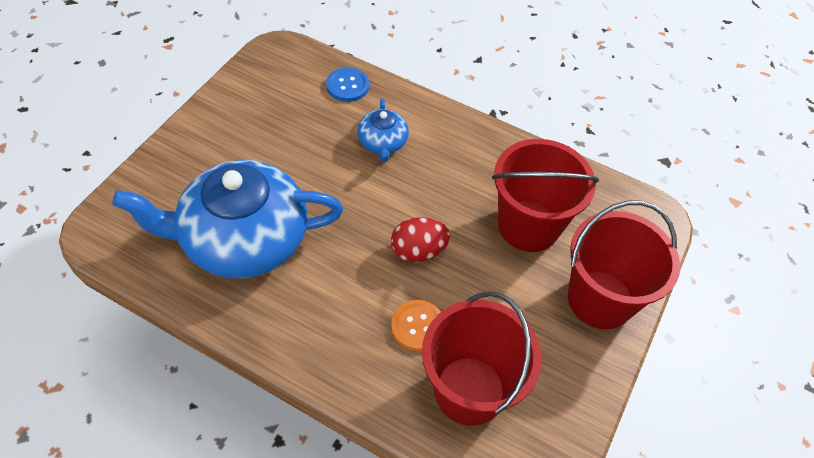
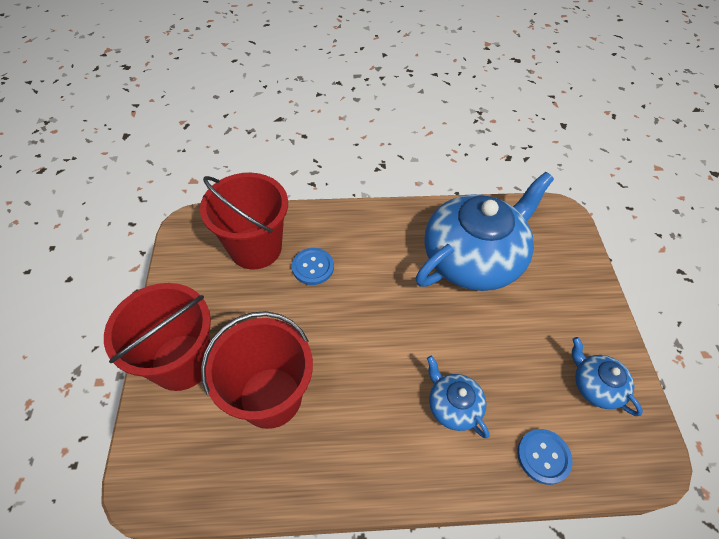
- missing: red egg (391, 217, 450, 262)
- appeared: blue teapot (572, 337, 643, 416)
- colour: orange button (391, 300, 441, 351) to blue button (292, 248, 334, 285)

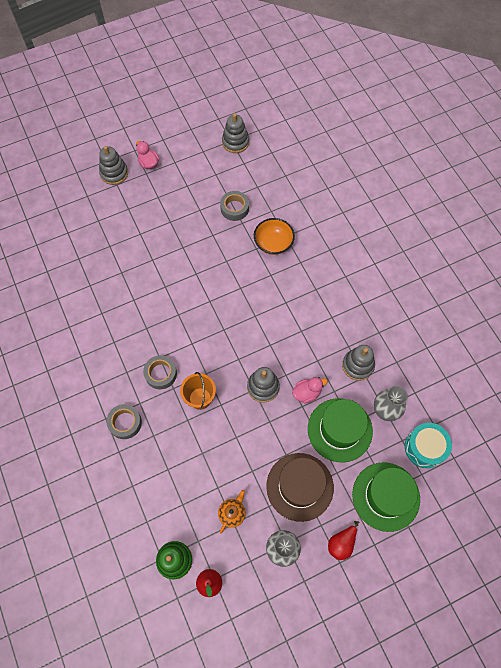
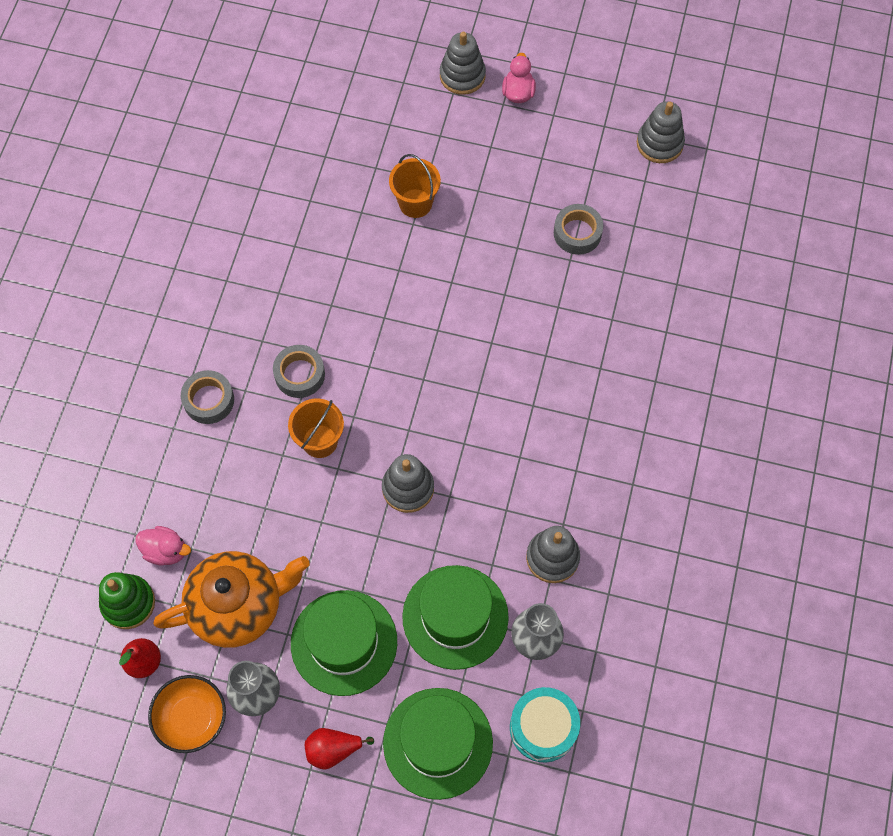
- appeared: orange bucket (389, 154, 441, 218)
- relocated: orange bowl (254, 218, 295, 255) to (148, 675, 226, 753)
- relocated: pink duck (292, 377, 327, 403) to (135, 526, 191, 566)
- colour: brown hat (266, 453, 334, 522) to green hat (291, 590, 397, 696)
- size: orange teapot (218, 490, 246, 534) = (153, 551, 310, 648) x2.24

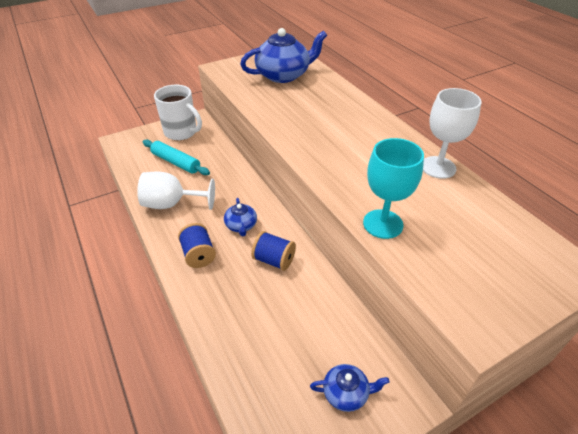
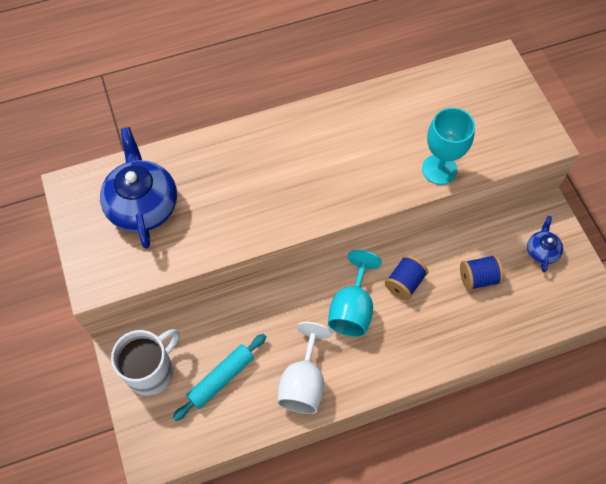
- missing: white goblet (423, 88, 482, 179)
- relocated: blue spool (178, 223, 216, 268) to (460, 255, 504, 291)
- exchanged: blue teapot (224, 198, 257, 237) to turquoise goblet (328, 250, 382, 337)

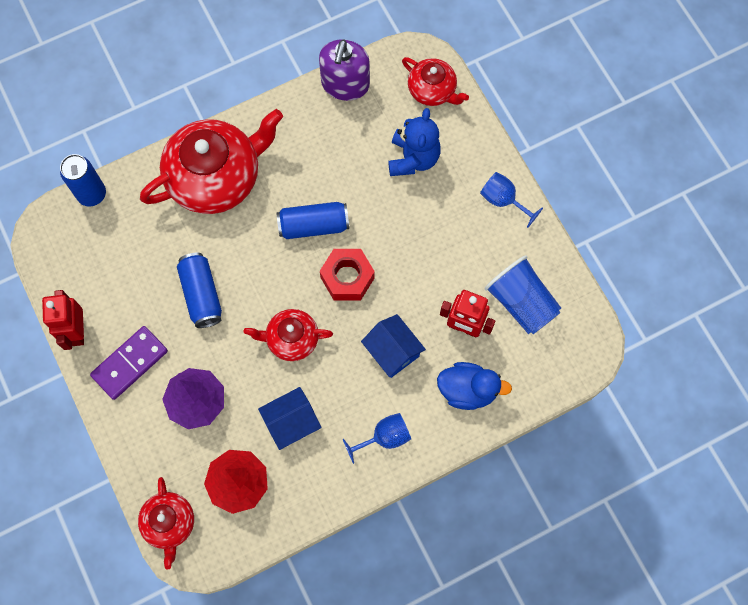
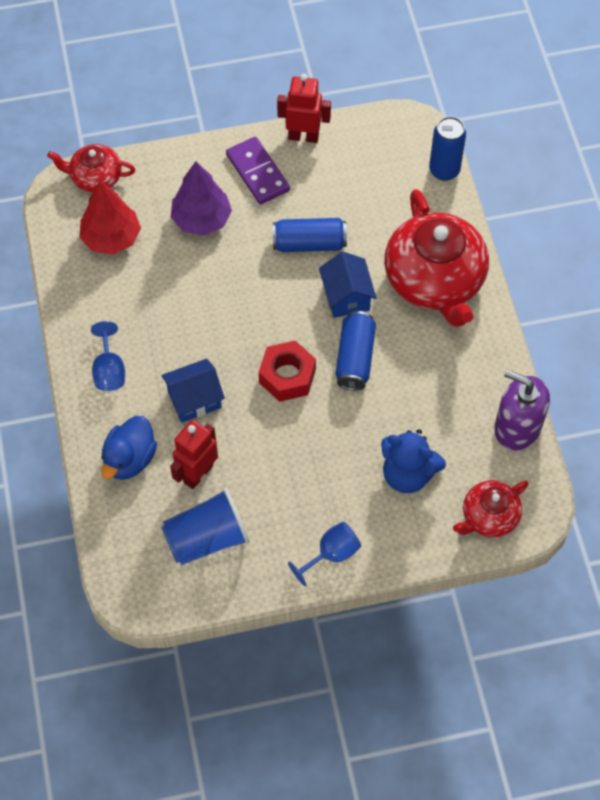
- missing: red teapot (244, 309, 333, 361)
- relocated: blue house (258, 387, 322, 450) to (319, 252, 376, 318)

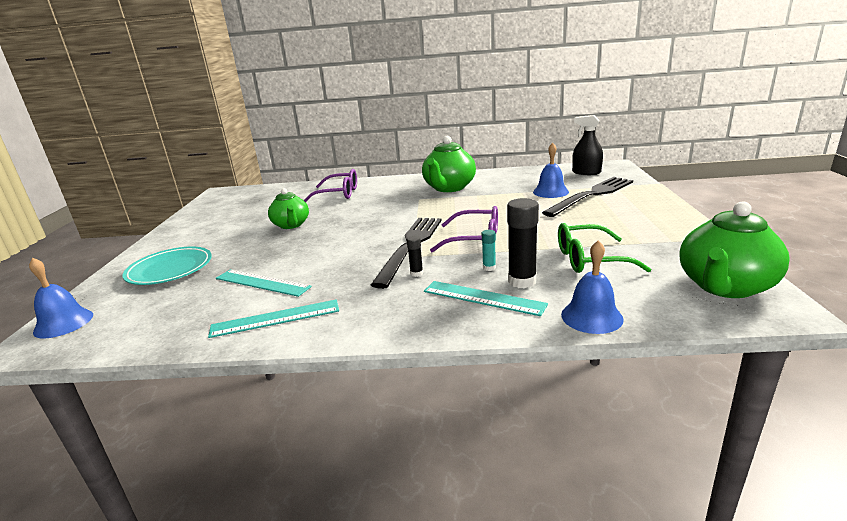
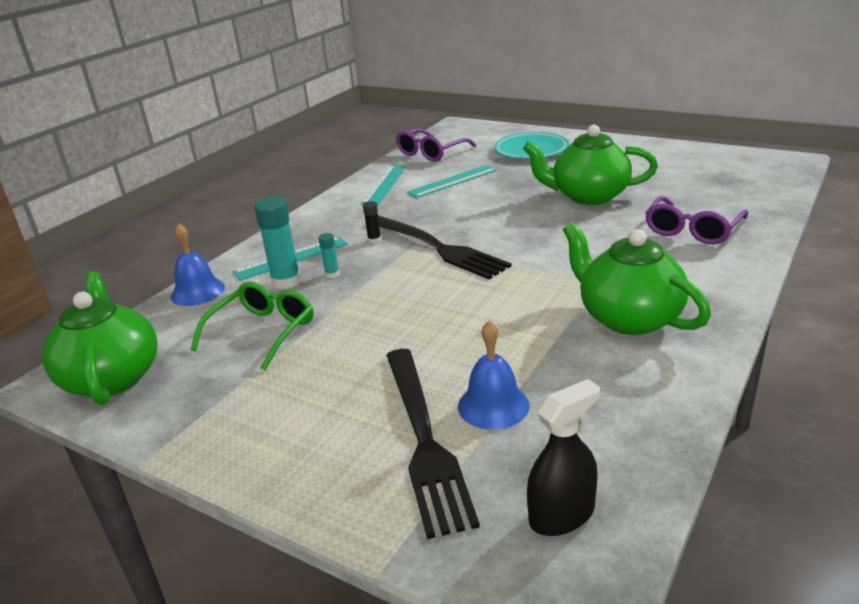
- missing: blue bell (29, 258, 93, 338)
- relocated: purple glasses (430, 206, 498, 252) to (396, 128, 476, 162)
- colour: black glue stick (507, 198, 539, 288) to turquoise glue stick (255, 197, 301, 289)
- size: green teapot (268, 188, 309, 229) = (523, 125, 658, 205) x1.53

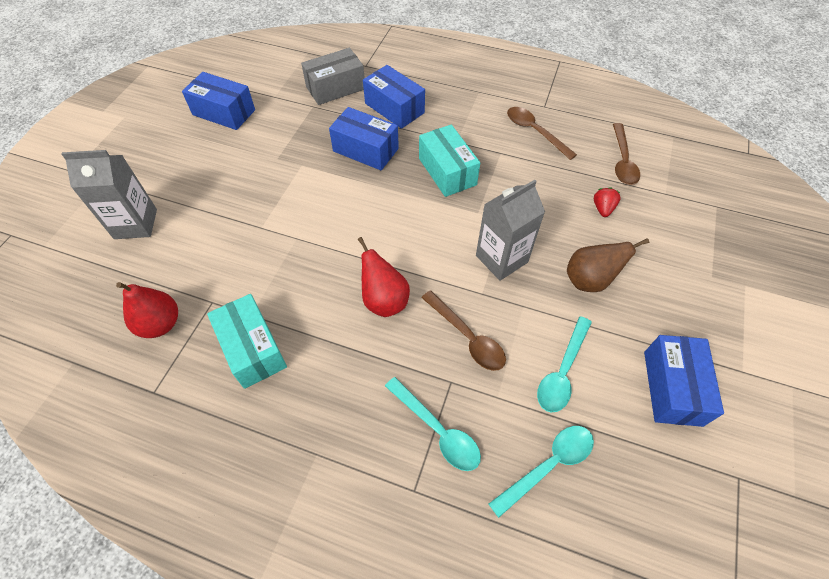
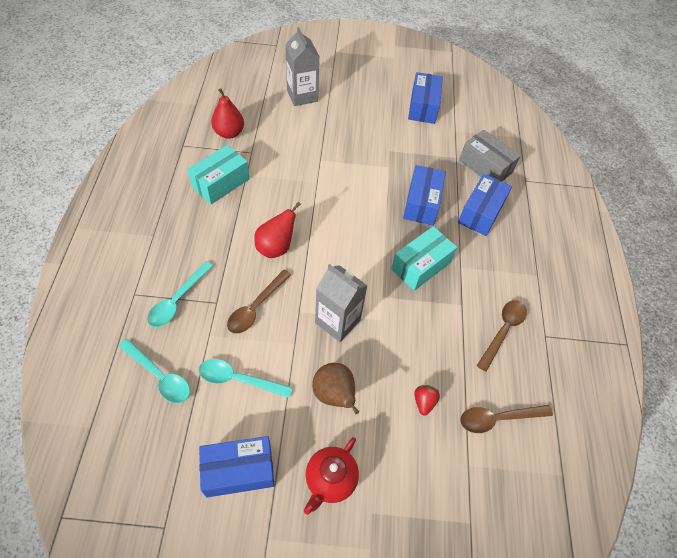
- appeared: red teapot (304, 437, 359, 515)
- spun: red strawberry (594, 187, 621, 217) = (414, 385, 440, 416) 75 degrees counterclockwise

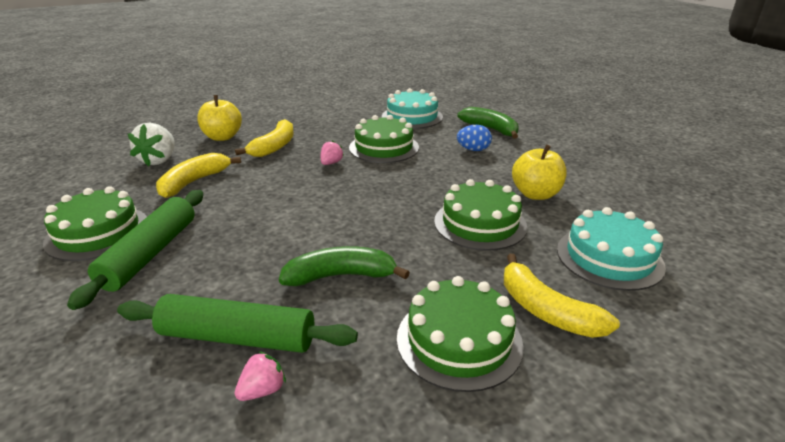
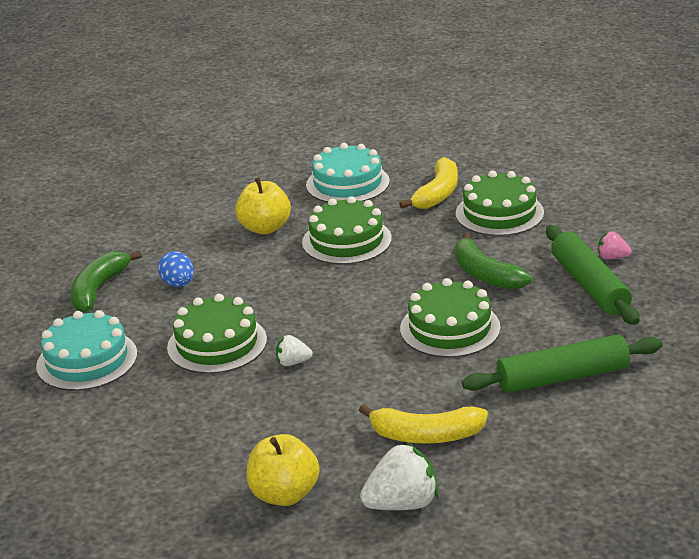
- missing: yellow banana (235, 119, 294, 157)
- relocated: green cake (43, 186, 147, 261) to (400, 278, 500, 358)
- colour: pink strawberry (321, 140, 344, 165) to white strawberry (276, 335, 312, 366)

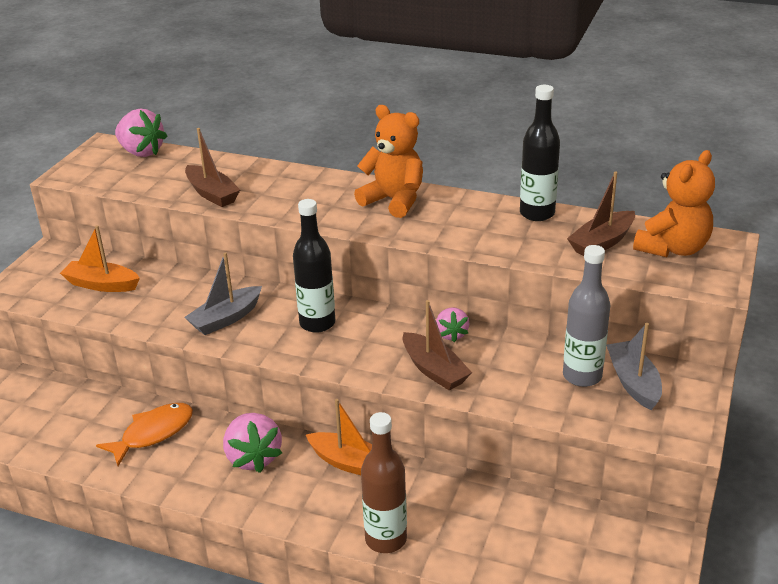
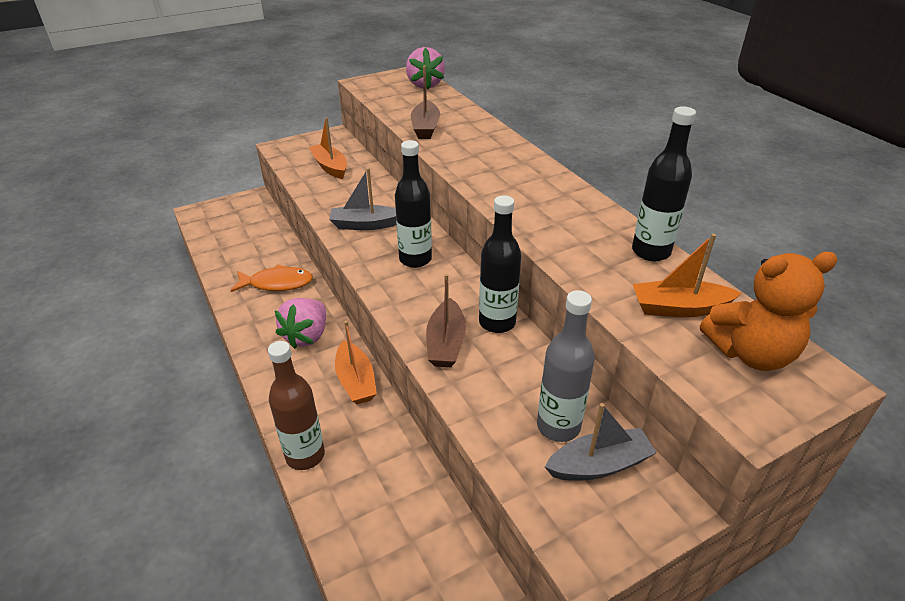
- missing: orange teddy bear (354, 105, 423, 218)
- exchanged: pink strawberry (436, 307, 469, 342) to black bottle (479, 195, 521, 333)
- colour: brown boat (567, 171, 635, 256) to orange boat (633, 234, 741, 317)
- spun: grey boat (606, 323, 662, 410) = (545, 403, 657, 481) 45 degrees clockwise

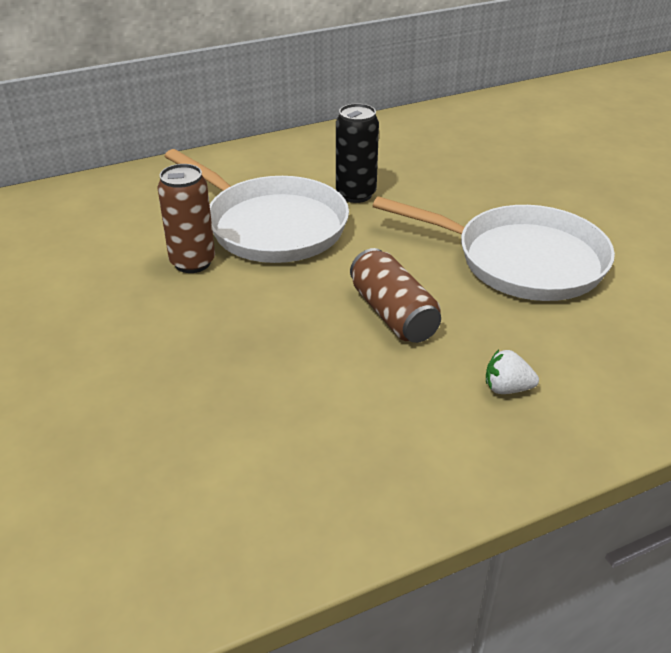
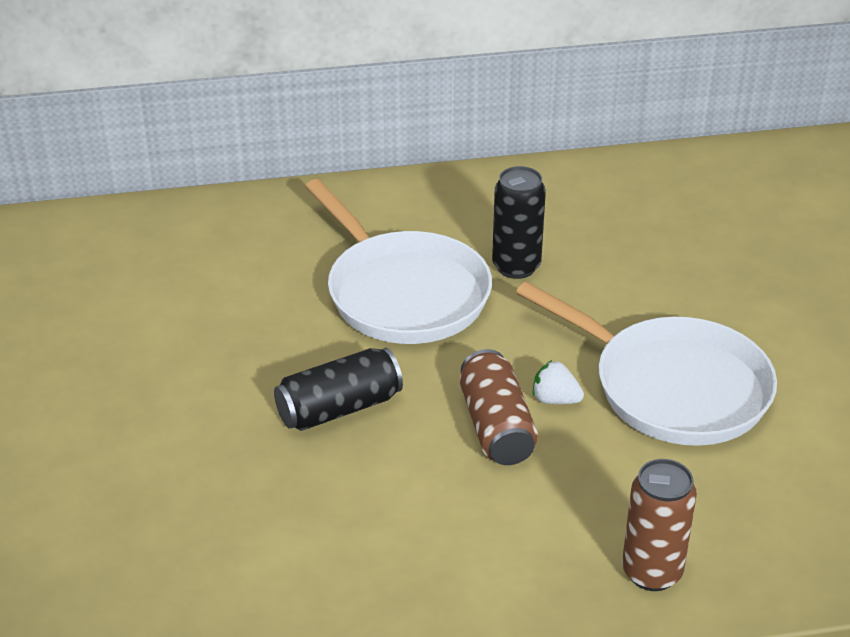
- appeared: black can (274, 348, 403, 431)
- relocated: brown can (157, 164, 215, 273) to (622, 459, 697, 591)
- relocated: white strawberry (486, 350, 539, 394) to (533, 360, 584, 404)

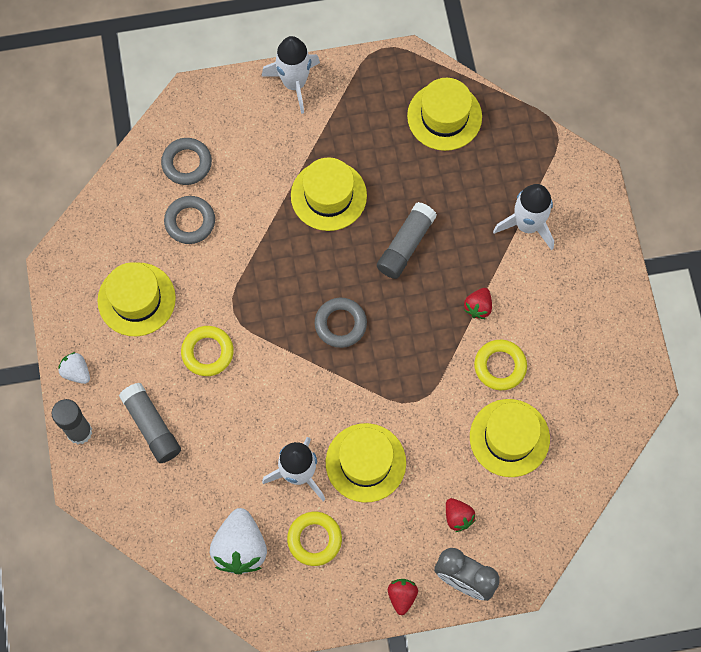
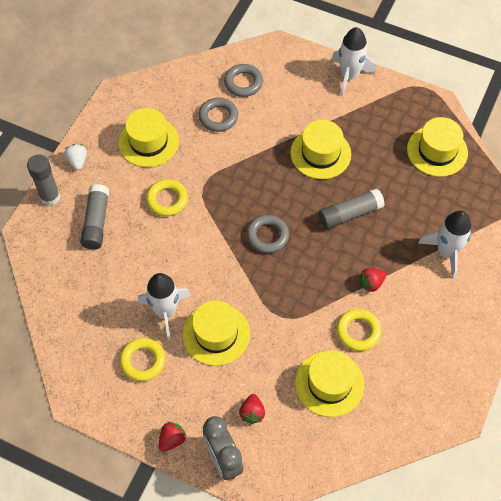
- missing: white strawberry (210, 508, 267, 574)

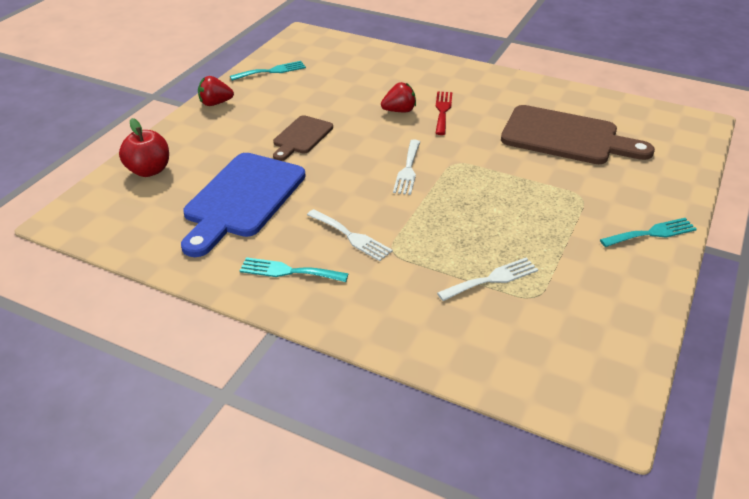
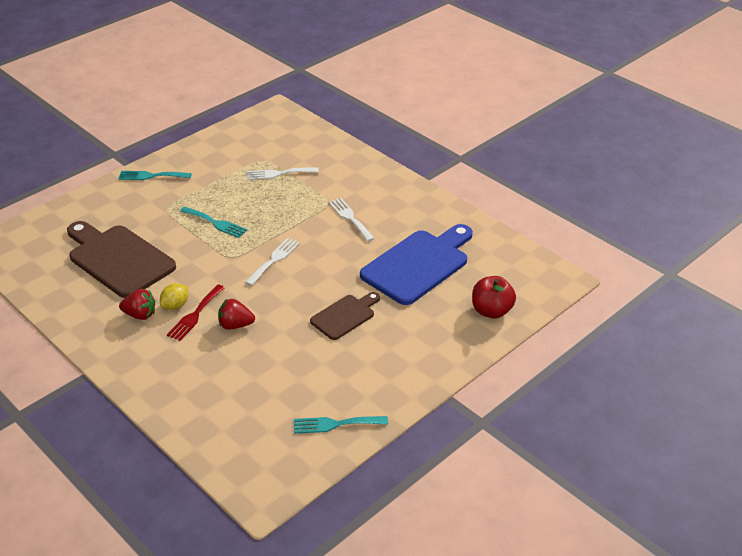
- appeared: yellow lemon (160, 283, 188, 310)
- relocated: red strawberry (198, 76, 234, 106) to (119, 289, 155, 320)
- relocated: turquoise fork (240, 257, 348, 282) to (180, 207, 247, 238)

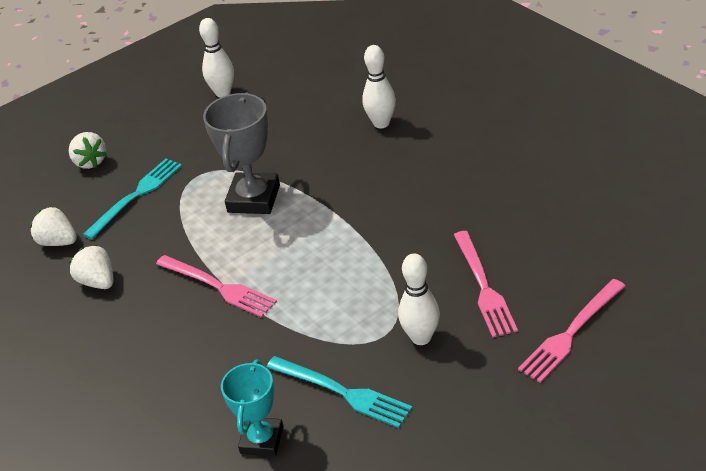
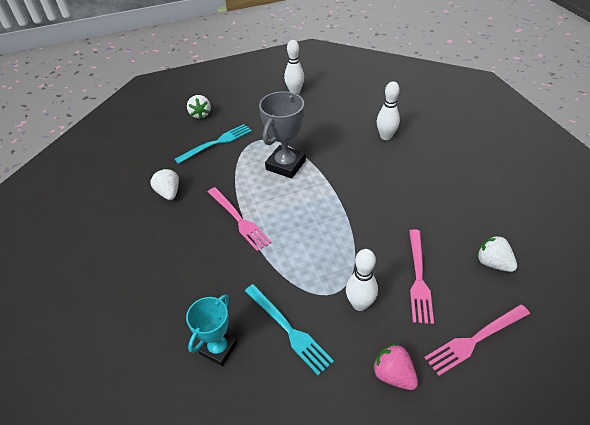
- appeared: pink strawberry (372, 343, 418, 390)
- relocated: white strawberry (30, 207, 77, 246) to (477, 235, 517, 272)

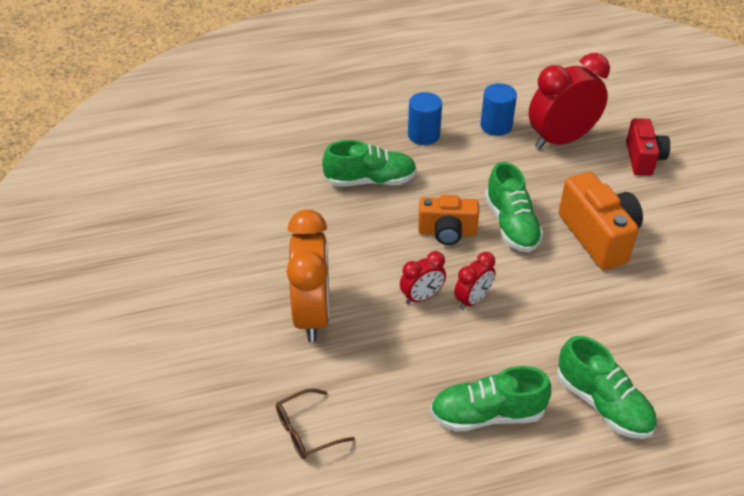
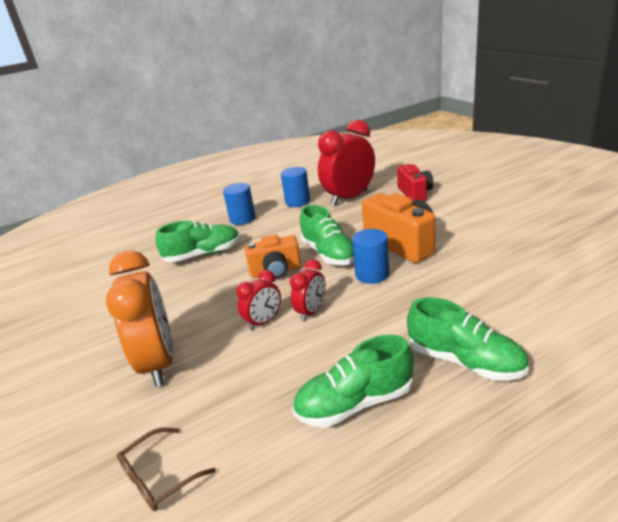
- appeared: blue cylinder (352, 229, 389, 284)

